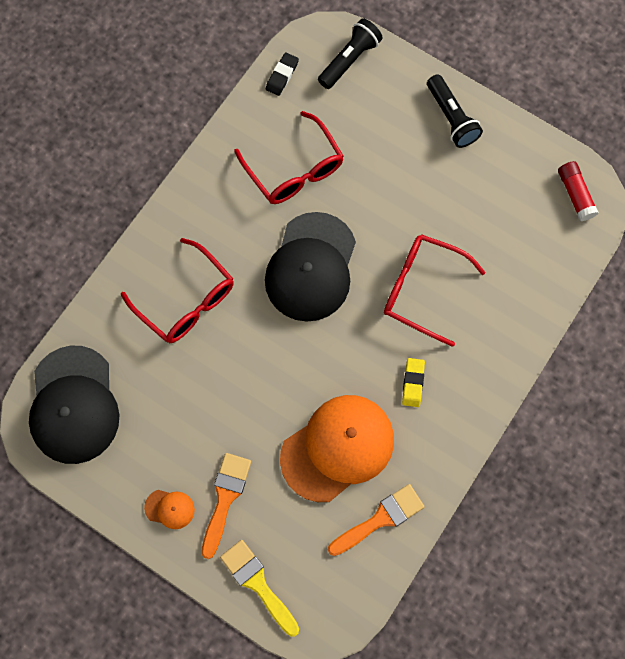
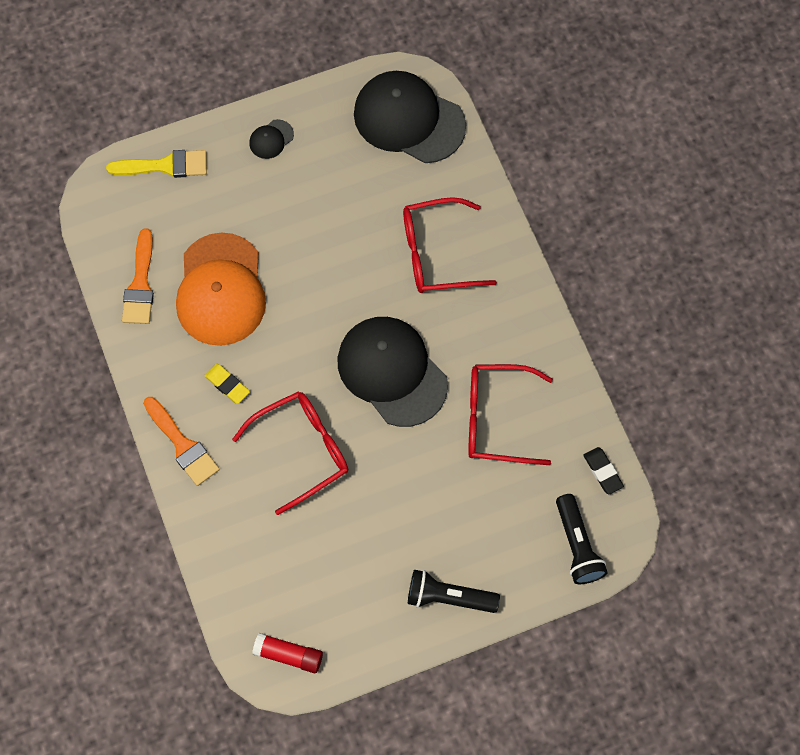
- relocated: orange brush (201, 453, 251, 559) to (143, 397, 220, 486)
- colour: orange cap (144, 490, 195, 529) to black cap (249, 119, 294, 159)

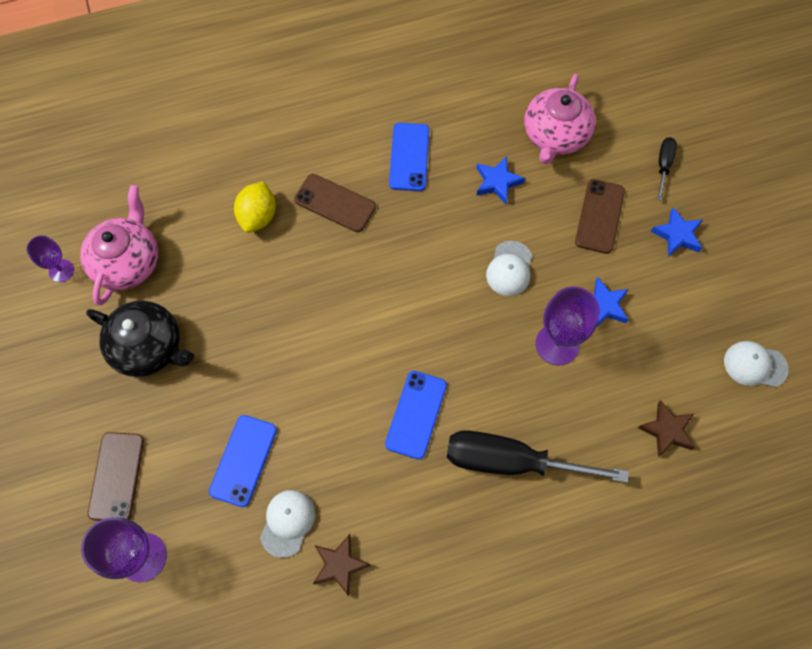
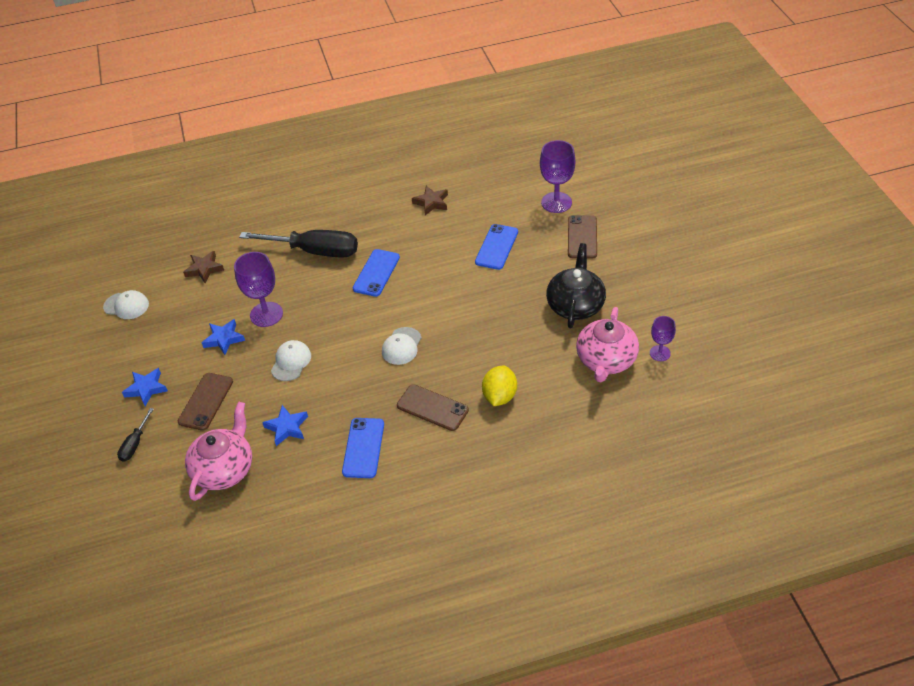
- relocated: white cap (260, 490, 315, 558) to (382, 327, 421, 365)
- spun: black teapot (86, 301, 194, 377) = (546, 243, 606, 328) 75 degrees clockwise

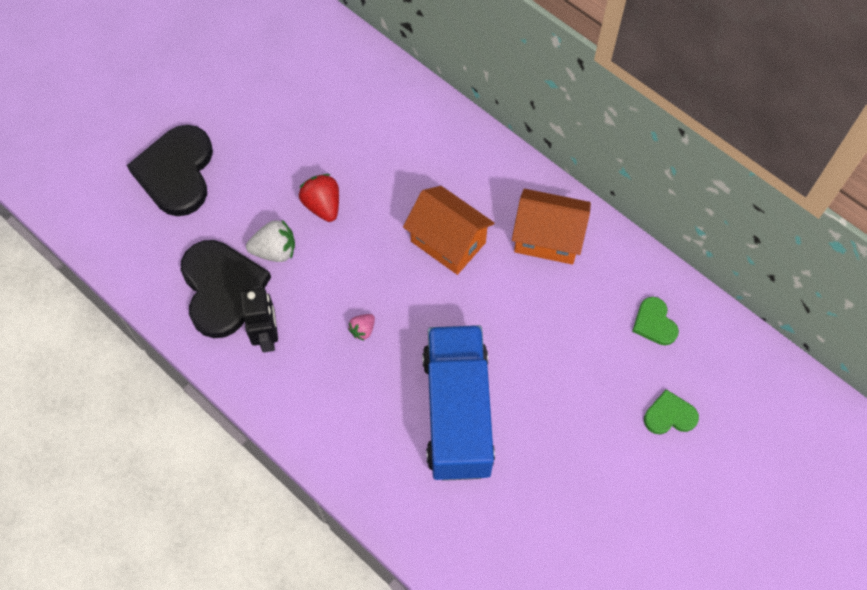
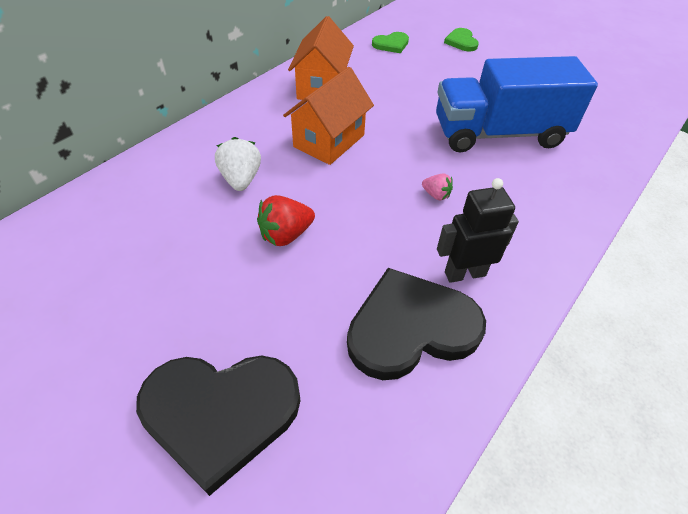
- relocated: white strawberry (246, 220, 295, 262) to (215, 137, 261, 191)

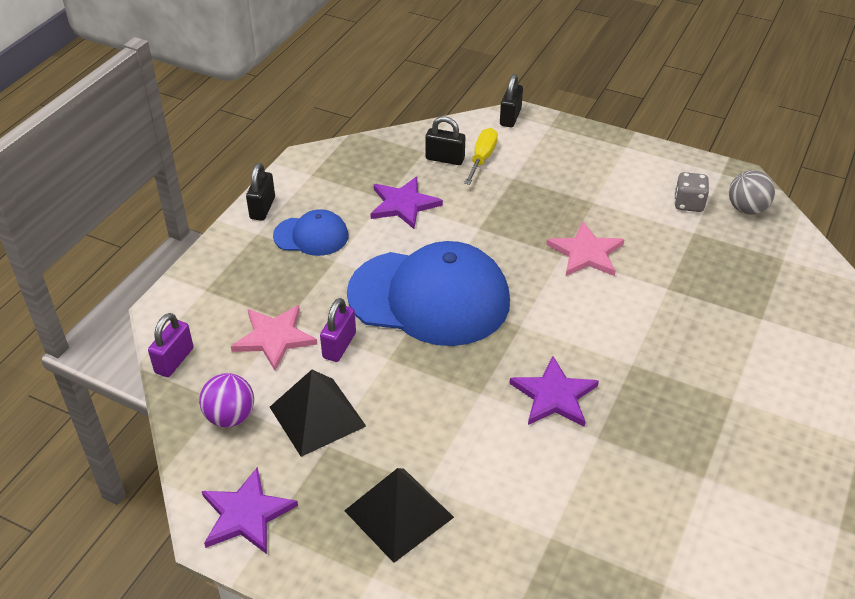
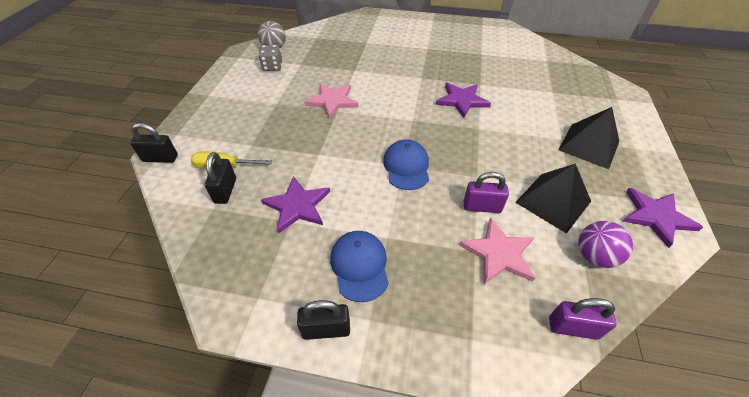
- size: blue cap (347, 241, 510, 346) = (383, 139, 429, 190) x0.49

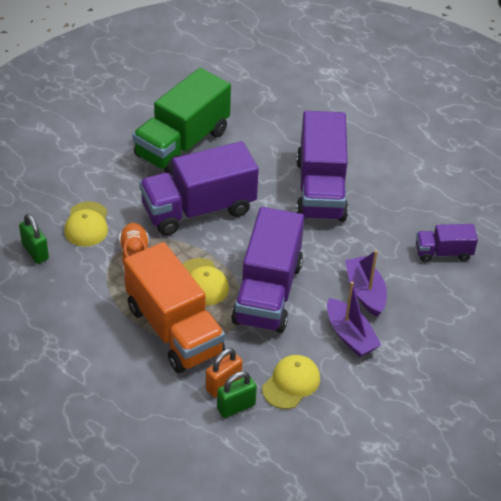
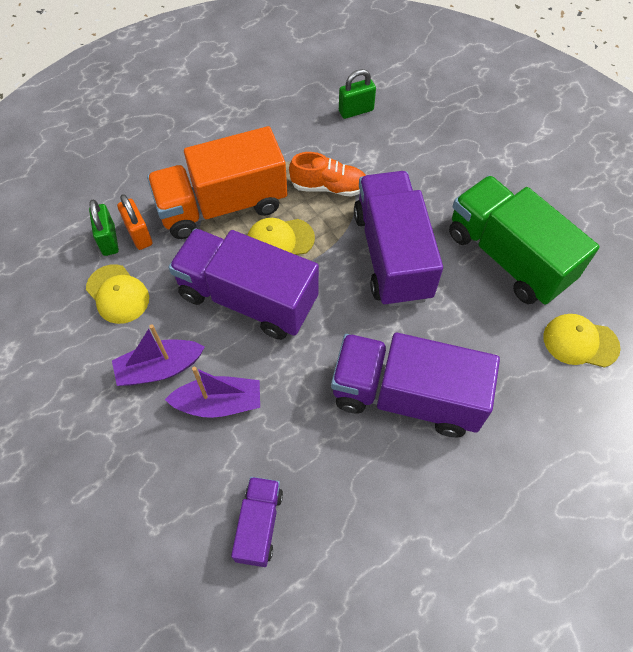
- relocated: yellow cap (64, 201, 108, 246) to (543, 314, 621, 368)

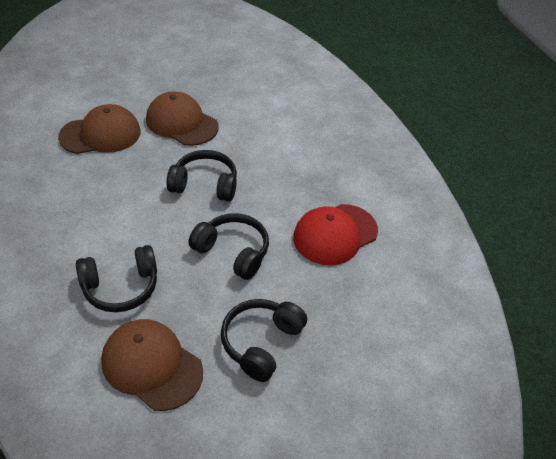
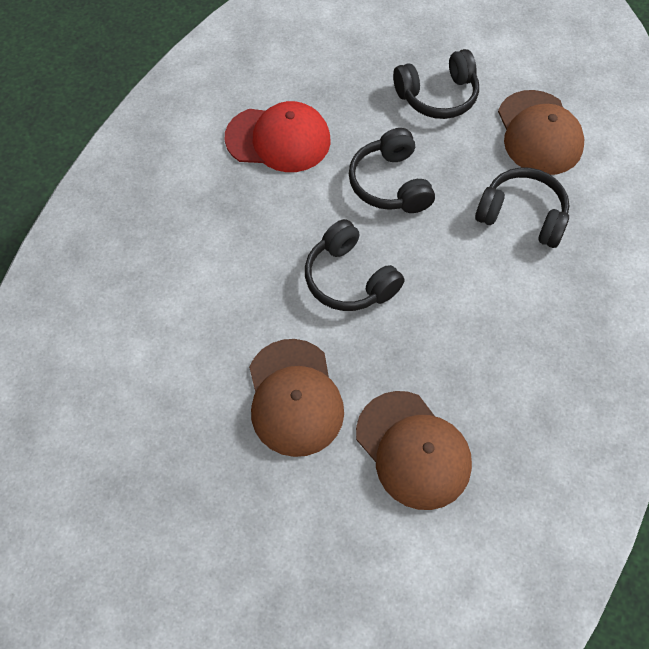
- spun: brown cap (58, 104, 141, 154) = (356, 391, 472, 510) 150 degrees counterclockwise

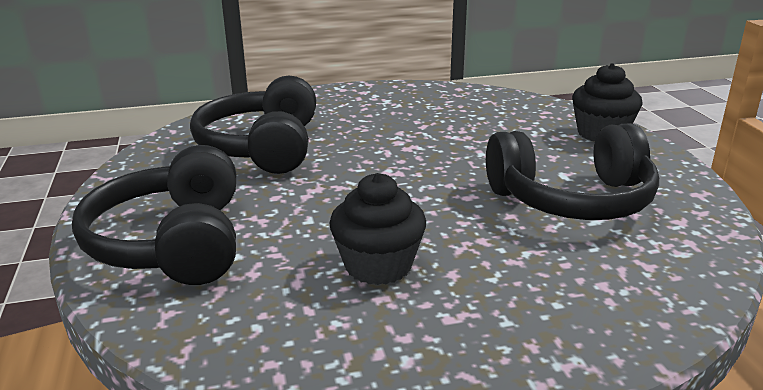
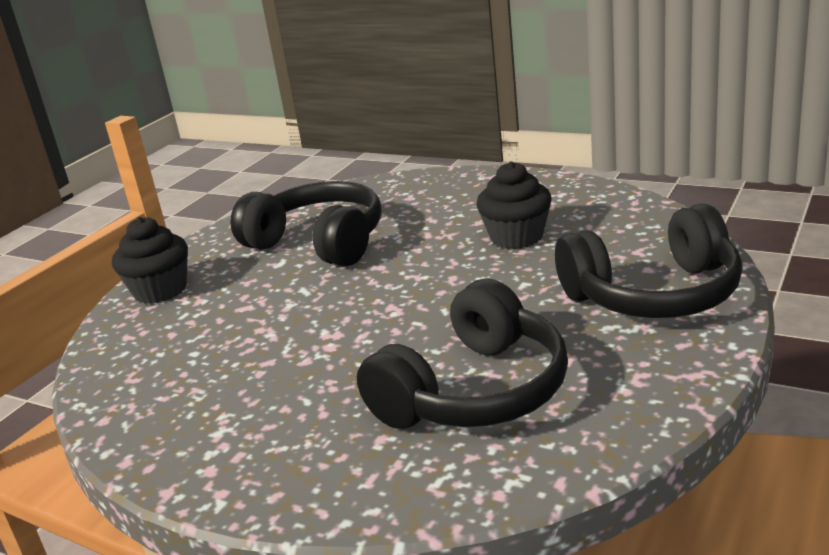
- spun: black headphones (72, 145, 236, 285) = (555, 204, 743, 318) 45 degrees clockwise

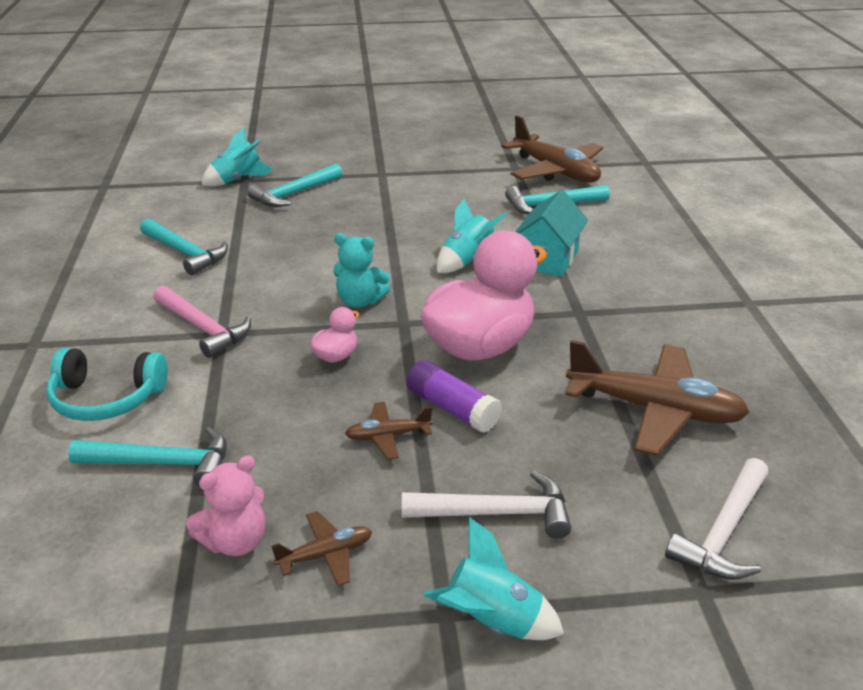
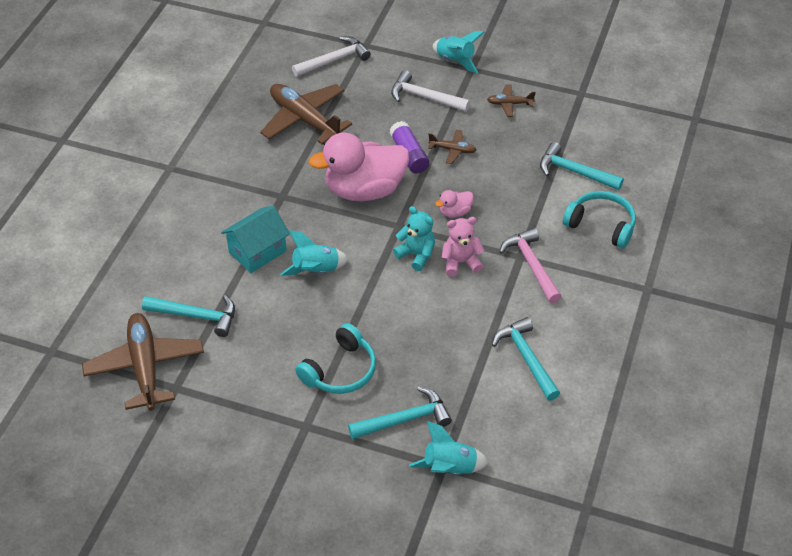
- appeared: turquoise headphones (295, 323, 376, 394)
- relocated: pink teddy bear (186, 456, 265, 556) to (441, 217, 485, 277)

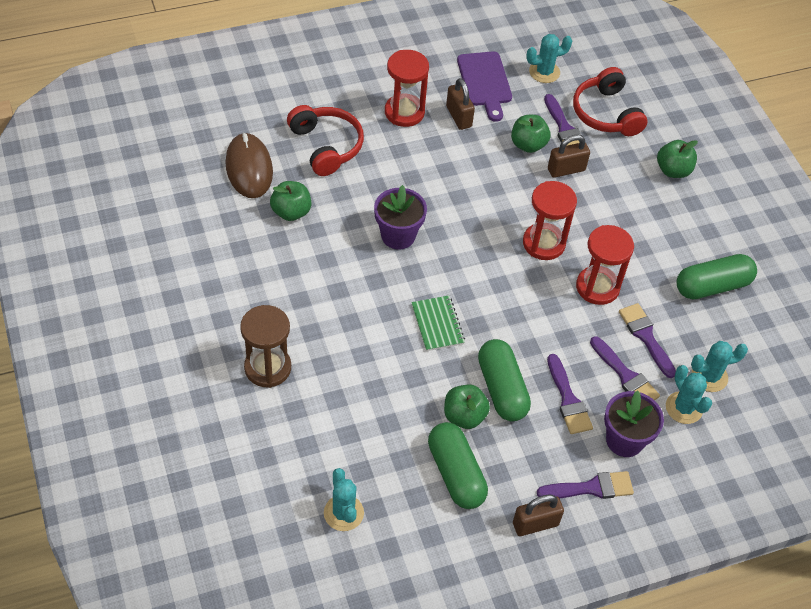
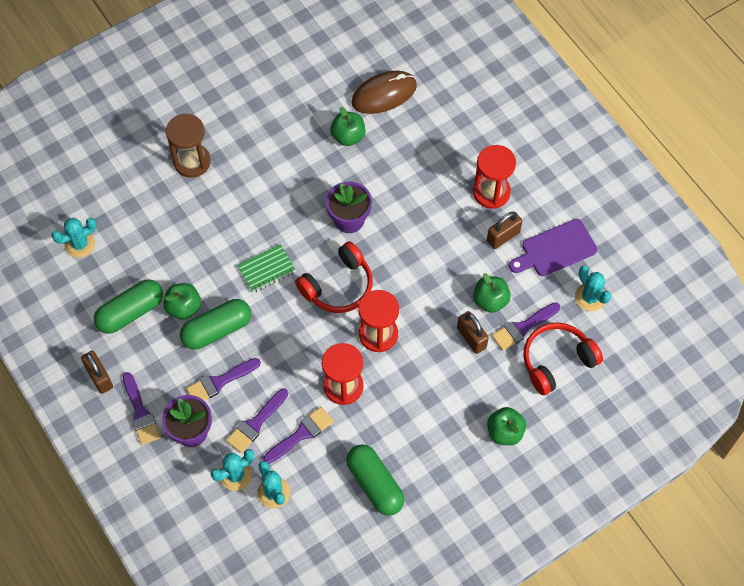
- relocated: red headphones (287, 105, 364, 176) to (295, 241, 373, 313)

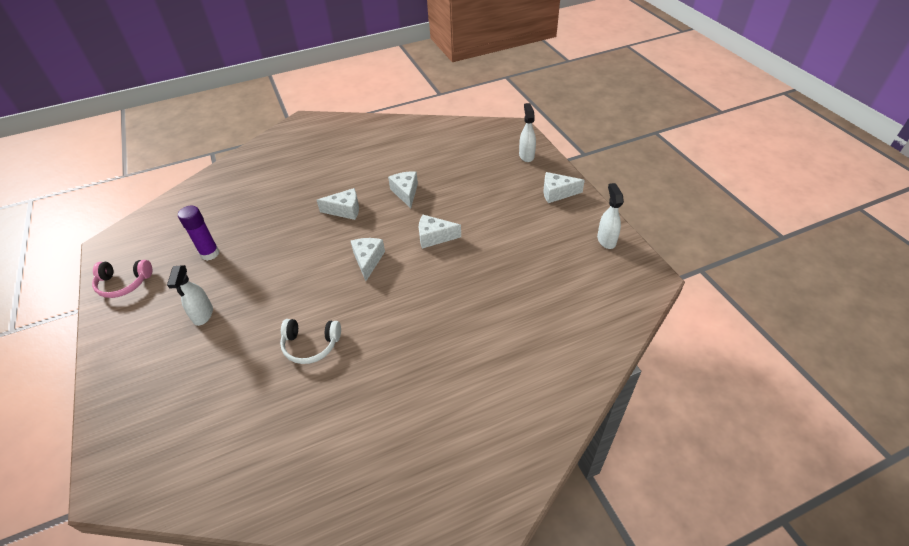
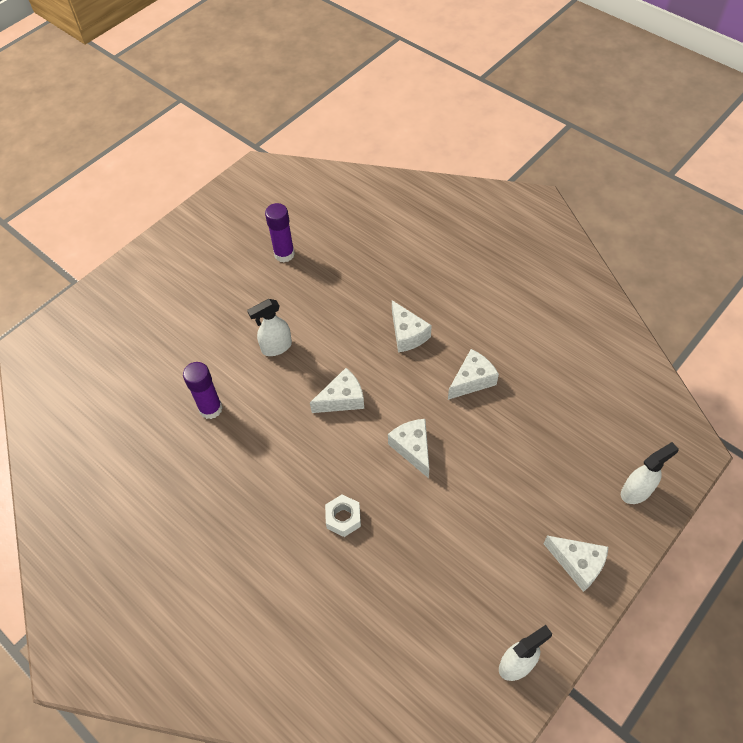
- missing: pink headphones (92, 260, 152, 298)
- appeared: white nut (325, 495, 361, 537)
- relocated: white spray bottle (167, 265, 213, 326) to (247, 299, 292, 356)
- exchanged: white headphones (280, 319, 341, 364) to purple glue stick (183, 362, 223, 419)
- spun: white cheese (543, 172, 585, 203) = (543, 536, 608, 592) 150 degrees clockwise

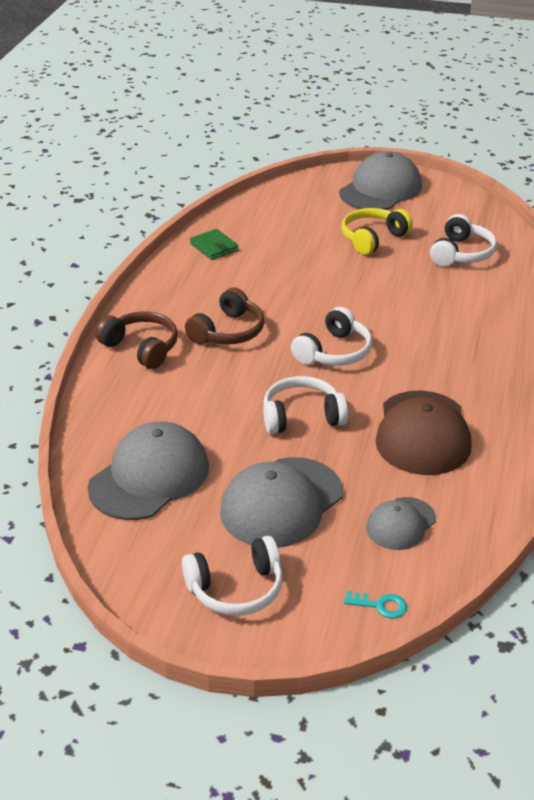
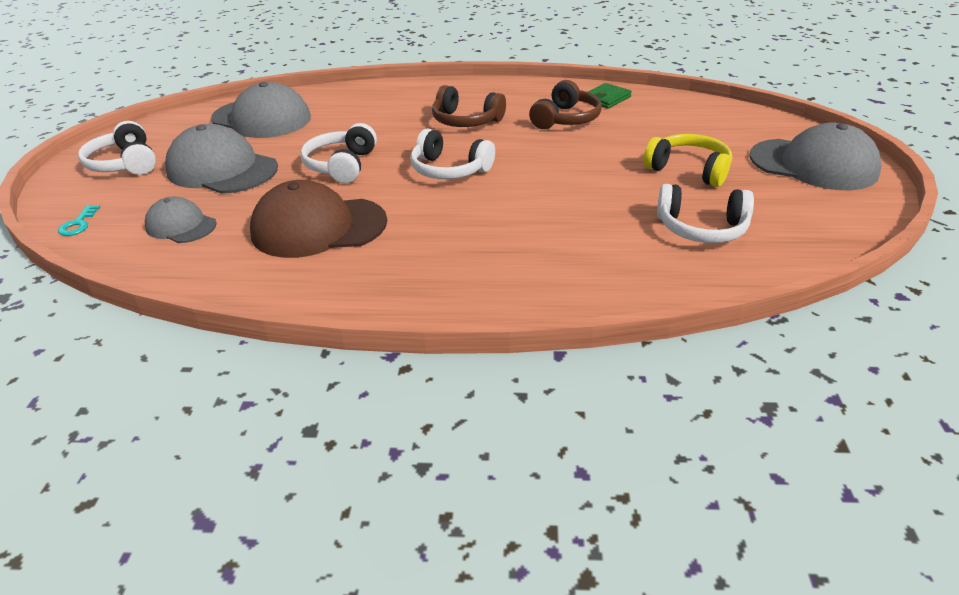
- relocated: brown headphones (96, 311, 178, 369) to (529, 80, 602, 129)
- spun: white headphones (263, 376, 348, 434) = (301, 123, 377, 183) 150 degrees counterclockwise

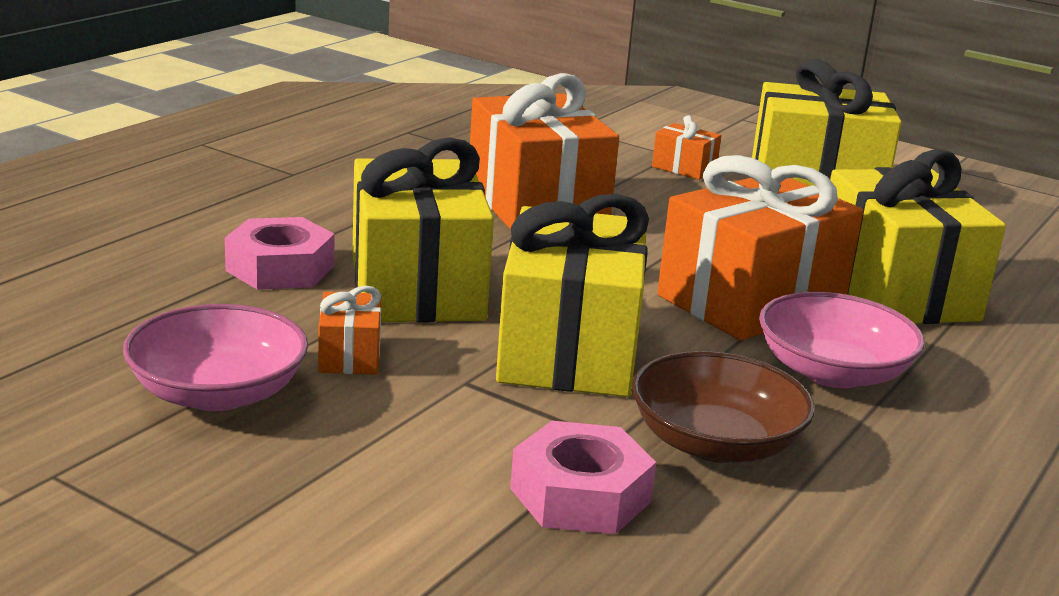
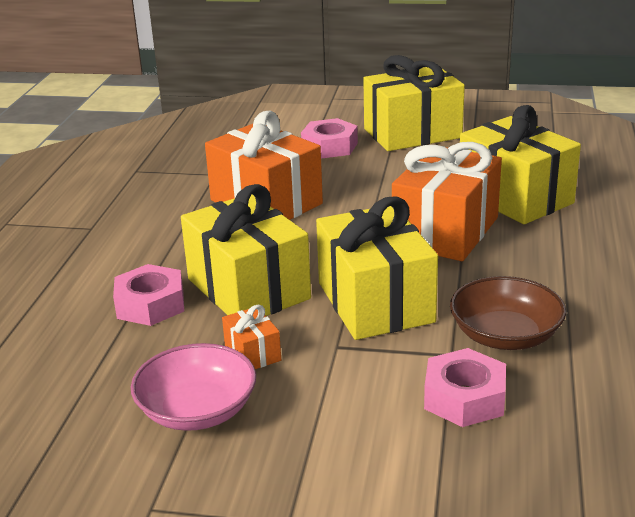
- missing: pink bowl (759, 292, 925, 388)
- exchanged: orange gift (652, 115, 721, 180) to pink nut (301, 118, 358, 159)

